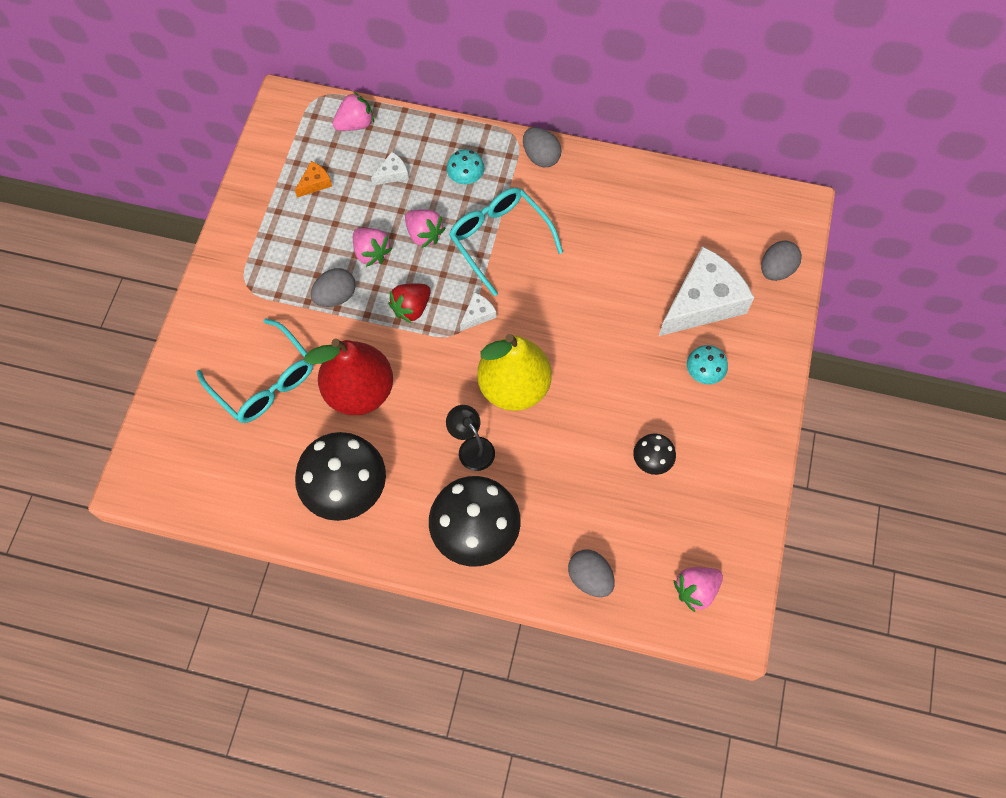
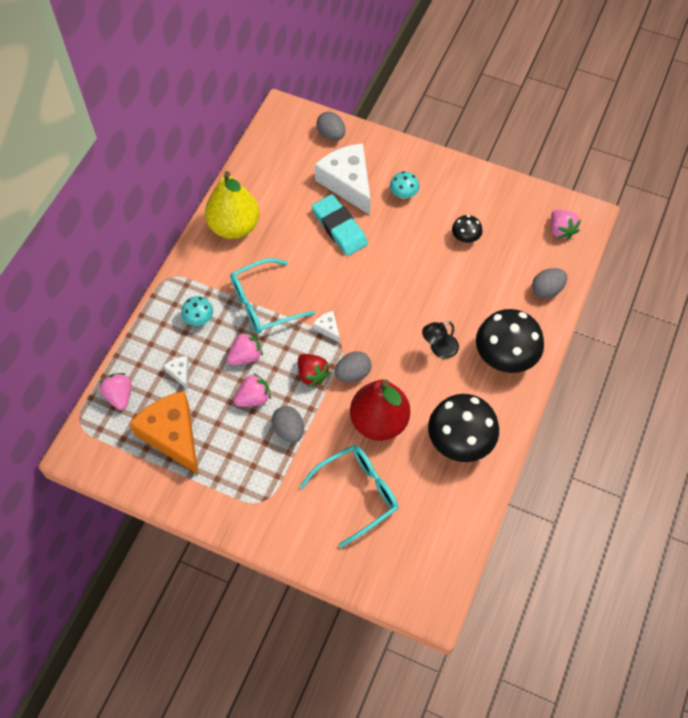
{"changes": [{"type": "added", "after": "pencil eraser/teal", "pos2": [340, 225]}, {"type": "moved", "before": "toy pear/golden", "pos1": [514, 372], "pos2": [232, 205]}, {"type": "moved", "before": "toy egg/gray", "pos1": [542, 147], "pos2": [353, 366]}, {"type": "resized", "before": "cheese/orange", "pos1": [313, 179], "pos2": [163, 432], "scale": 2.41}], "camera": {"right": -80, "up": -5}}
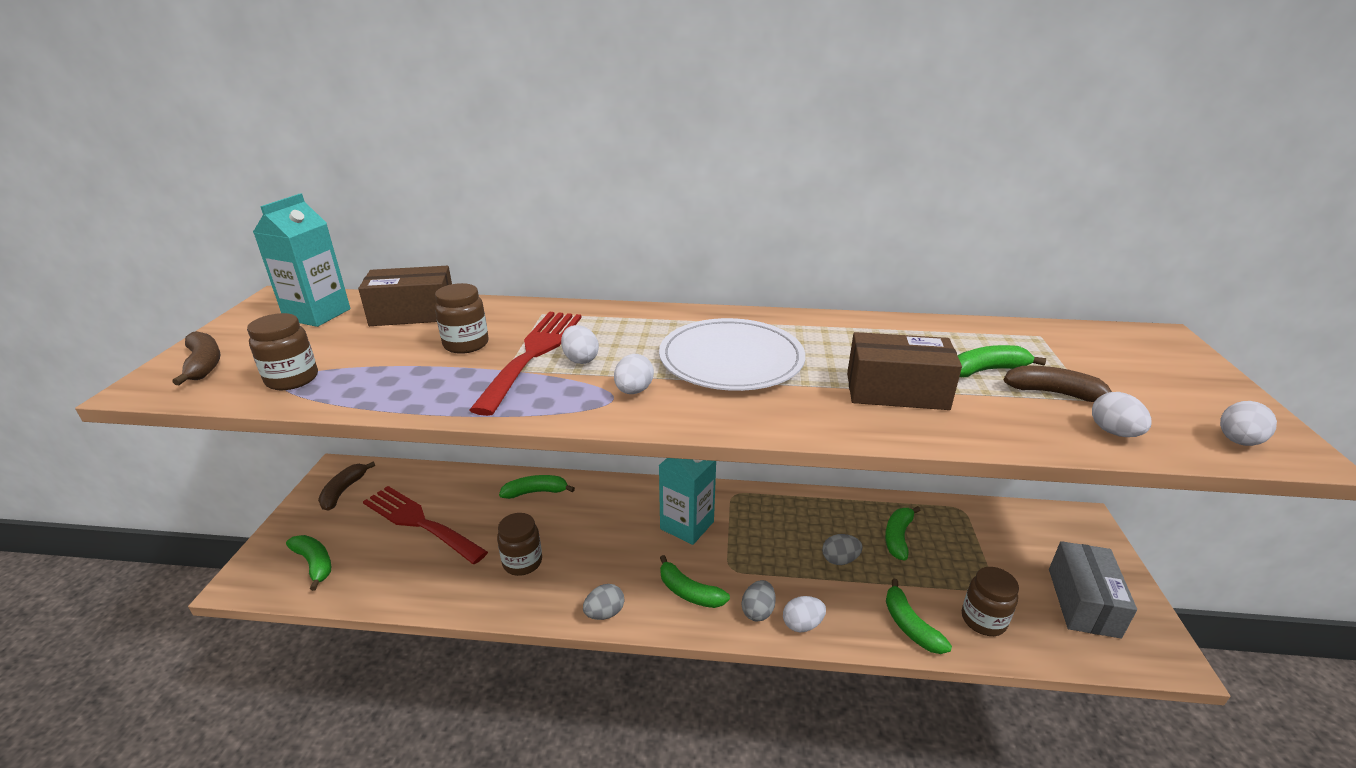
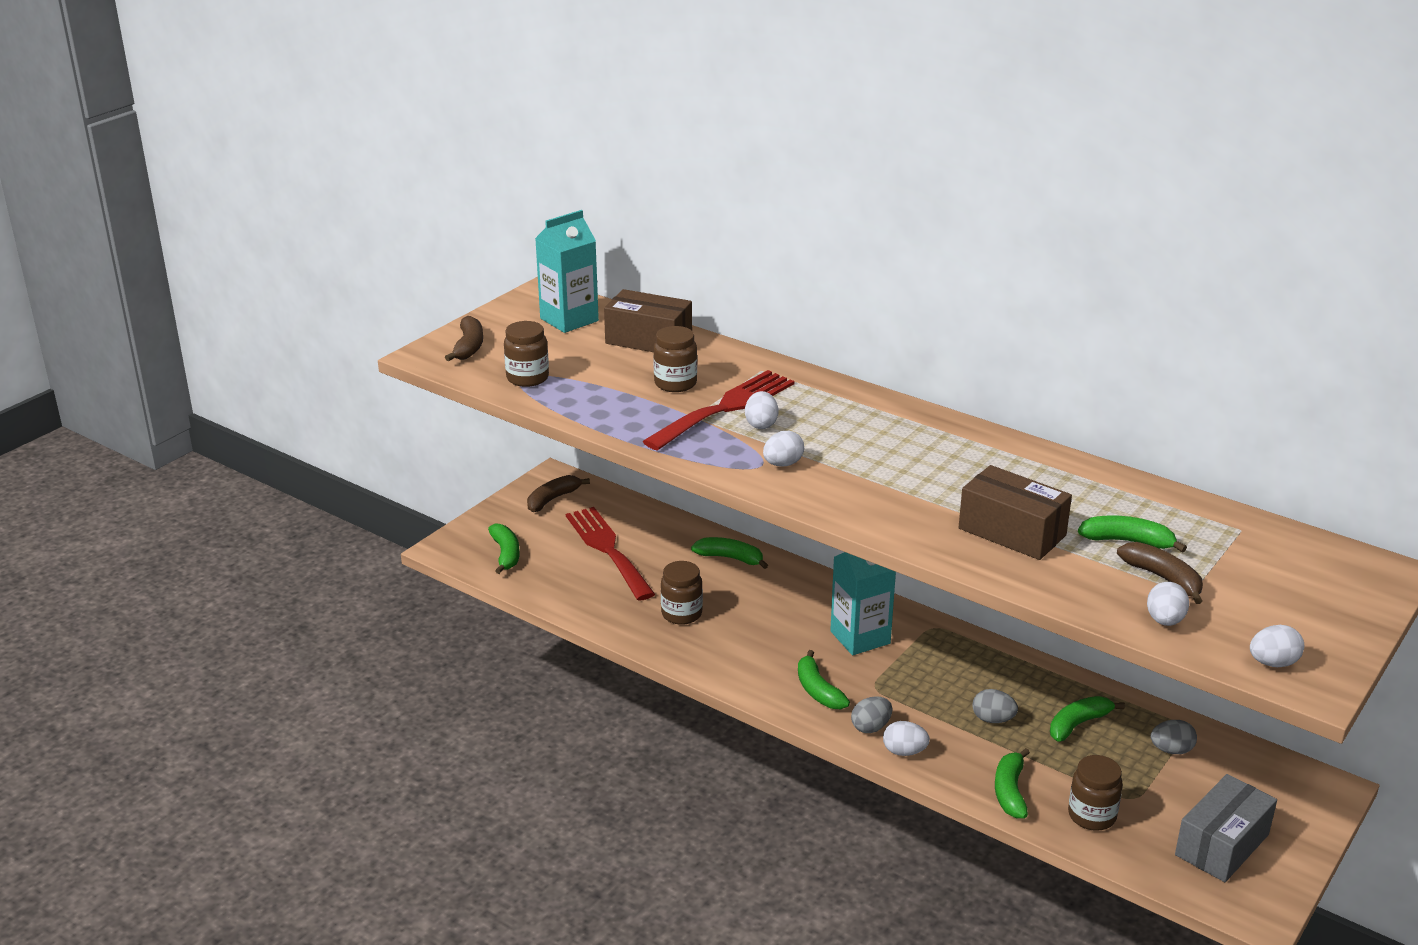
{"changes": [{"type": "removed", "before": "plate/pure white", "pos1": [732, 354]}, {"type": "moved", "before": "toy egg/gray", "pos1": [603, 602], "pos2": [1174, 737]}], "camera": {"right": 30, "up": 0}}
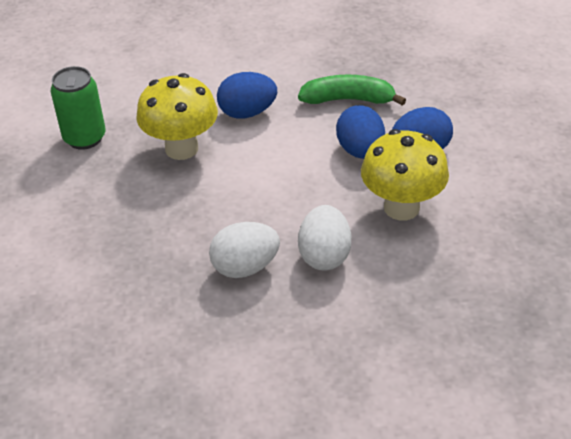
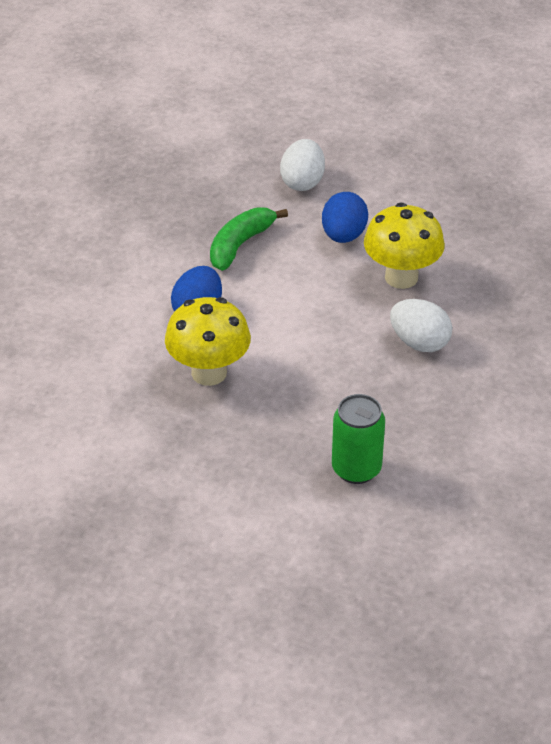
{"changes": [{"type": "removed", "before": "toy egg/blue", "pos1": [360, 132]}, {"type": "moved", "before": "tin/green", "pos1": [78, 108], "pos2": [358, 439]}, {"type": "moved", "before": "toy egg/pure white", "pos1": [244, 250], "pos2": [302, 165]}], "camera": {"right": -60, "up": 0}}
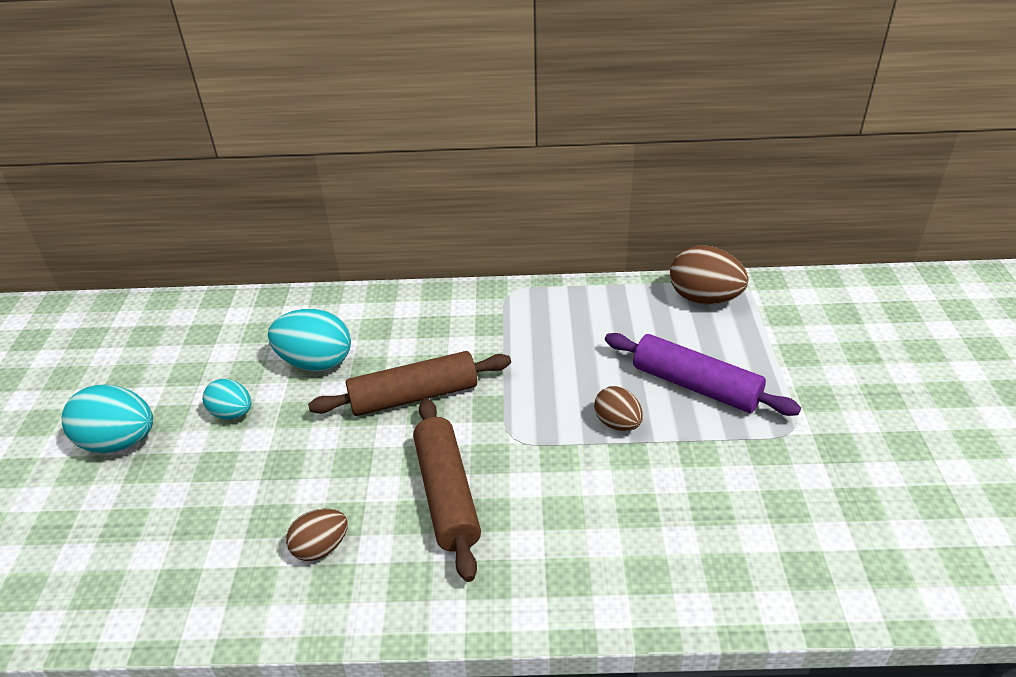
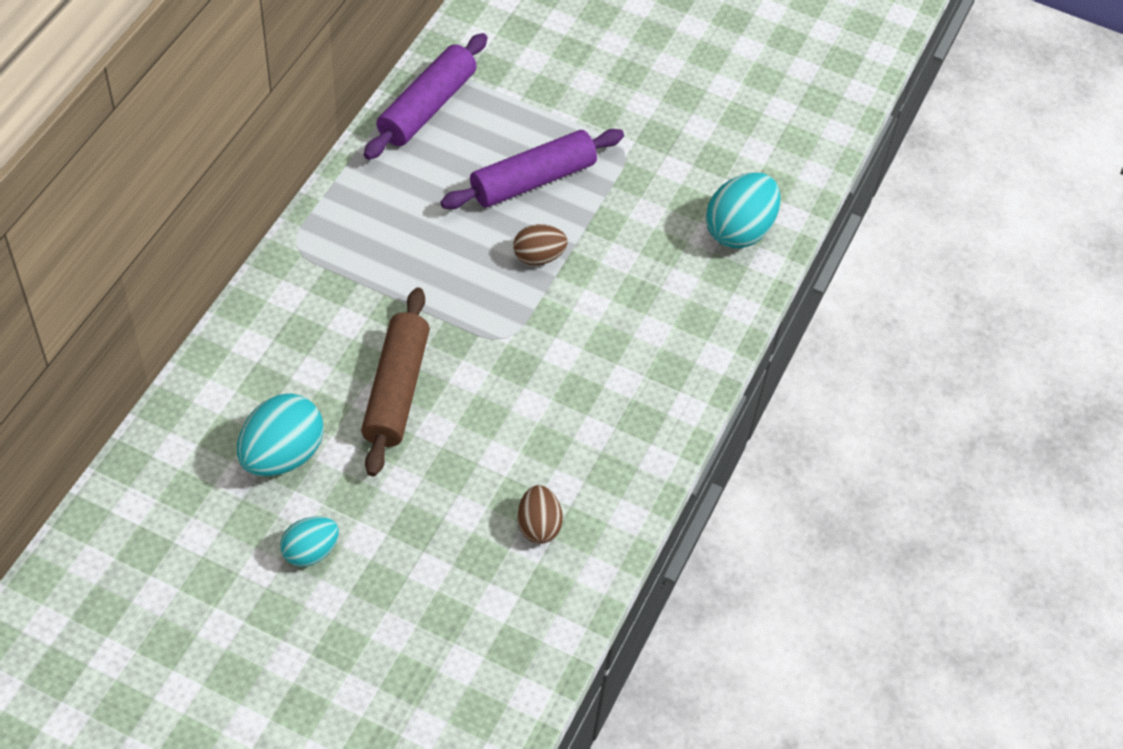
{"changes": [{"type": "removed", "before": "rolling pin/russet", "pos1": [447, 490]}, {"type": "moved", "before": "toy egg/teal", "pos1": [107, 419], "pos2": [743, 210]}, {"type": "replaced", "before": "toy egg/russet", "after": "rolling pin/violet", "pos1": [709, 274], "pos2": [425, 96]}], "camera": {"right": -70, "up": 15}}
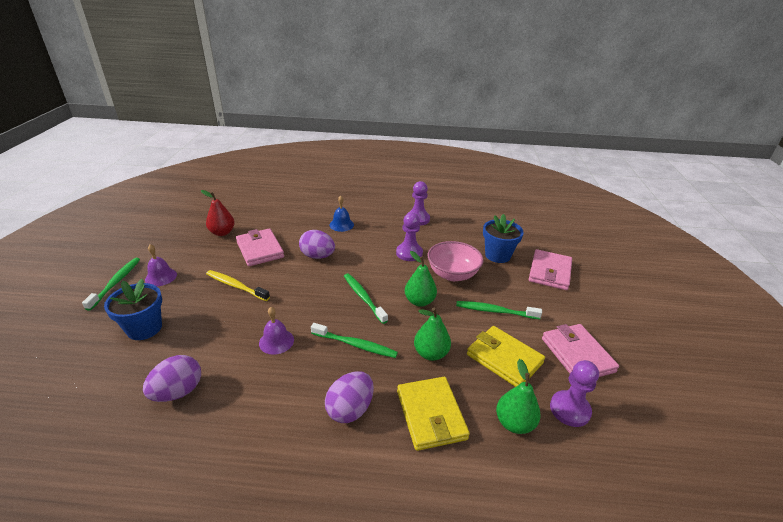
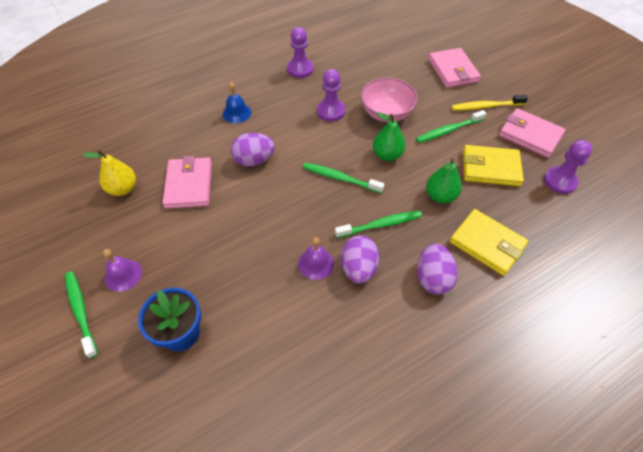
{"changes": [{"type": "removed", "before": "flower pot/blue", "pos1": [503, 238]}, {"type": "removed", "before": "toy pear/green", "pos1": [518, 396]}, {"type": "moved", "before": "toy egg/violet", "pos1": [172, 378], "pos2": [360, 259]}, {"type": "moved", "before": "toothbrush/golden", "pos1": [238, 285], "pos2": [489, 102]}, {"type": "recoloured", "before": "toy pear/scarlet", "after": "toy pear/golden", "pos1": [218, 213], "pos2": [109, 173]}, {"type": "turned", "before": "billfold/rosy", "pos1": [260, 247], "pos2": [187, 182], "turn": 60}], "camera": {"right": -35, "up": 20}}
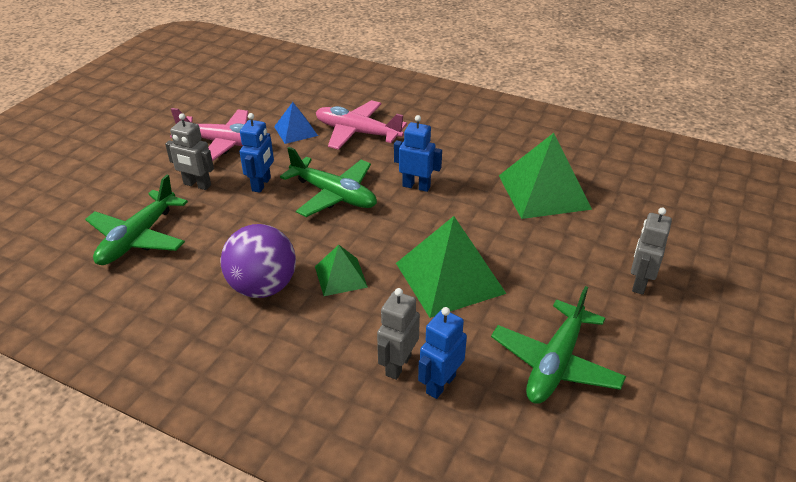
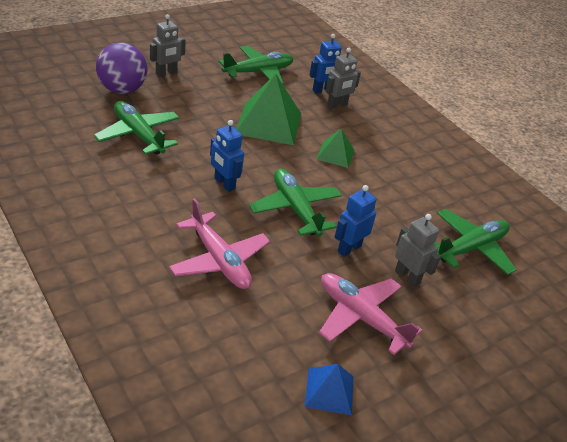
{"changes": [{"type": "moved", "before": "ball/violet", "pos1": [258, 261], "pos2": [121, 68]}, {"type": "moved", "before": "solid pyramid/blue", "pos1": [296, 123], "pos2": [329, 389]}, {"type": "replaced", "before": "solid pyramid/green", "after": "toy plane/green", "pos1": [545, 176], "pos2": [137, 128]}], "camera": {"right": -155, "up": 0}}
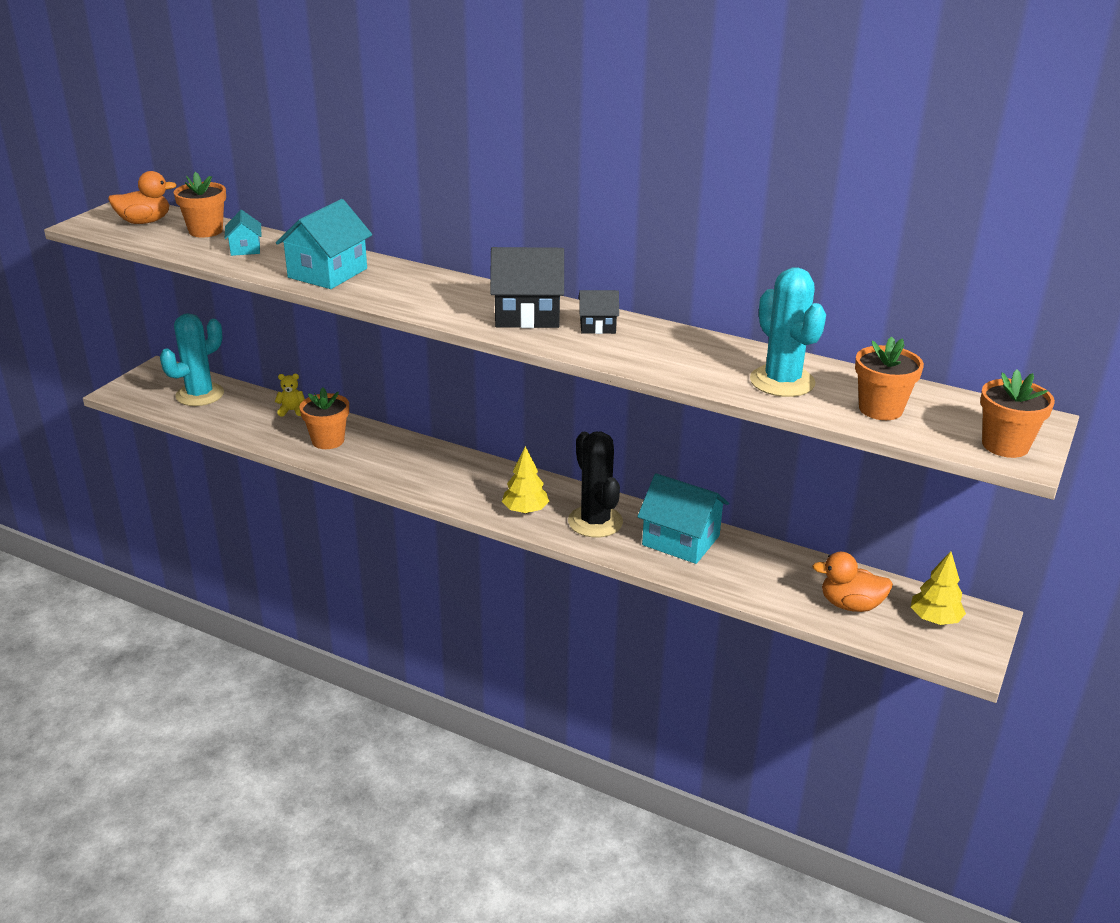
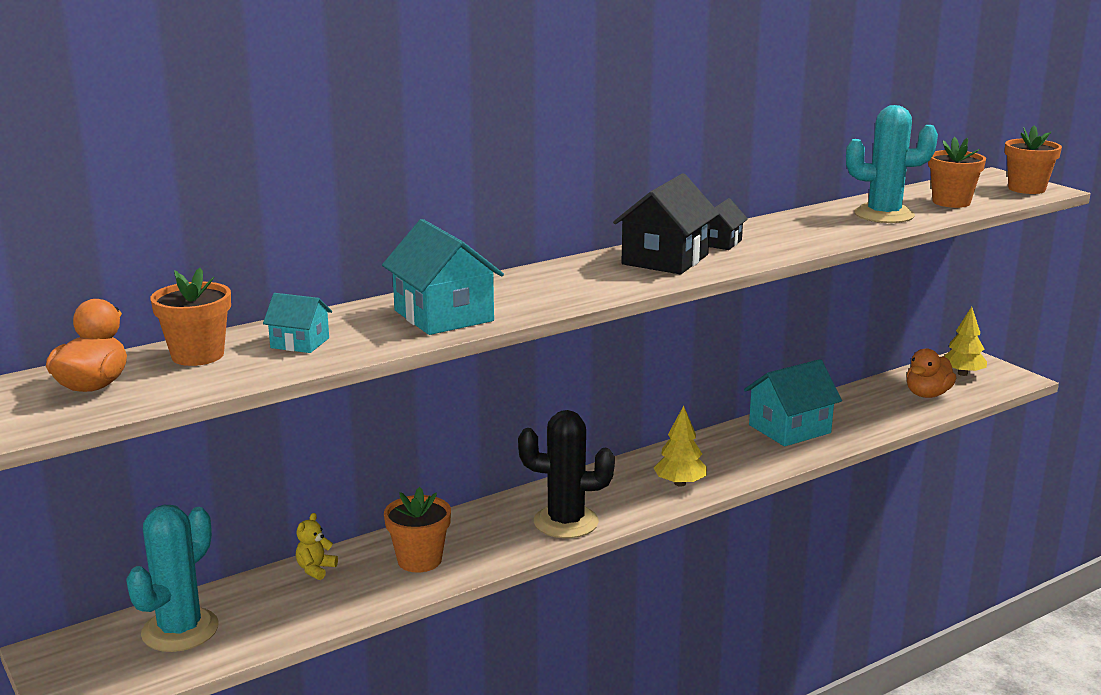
{"changes": [{"type": "moved", "before": "cactus/ebony", "pos1": [595, 485], "pos2": [566, 474]}, {"type": "turned", "before": "cactus/teal", "pos1": [192, 359], "pos2": [172, 578], "turn": 45}], "camera": {"right": -60, "up": -10}}
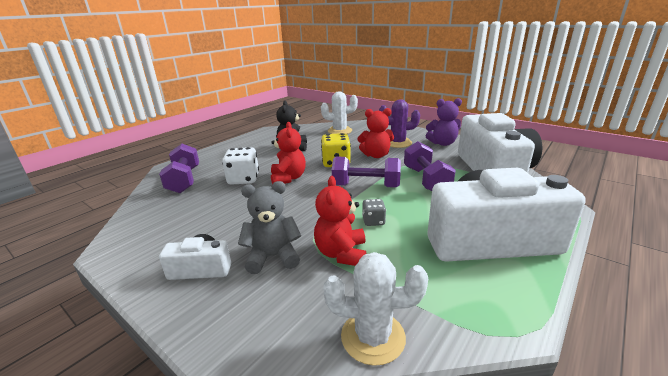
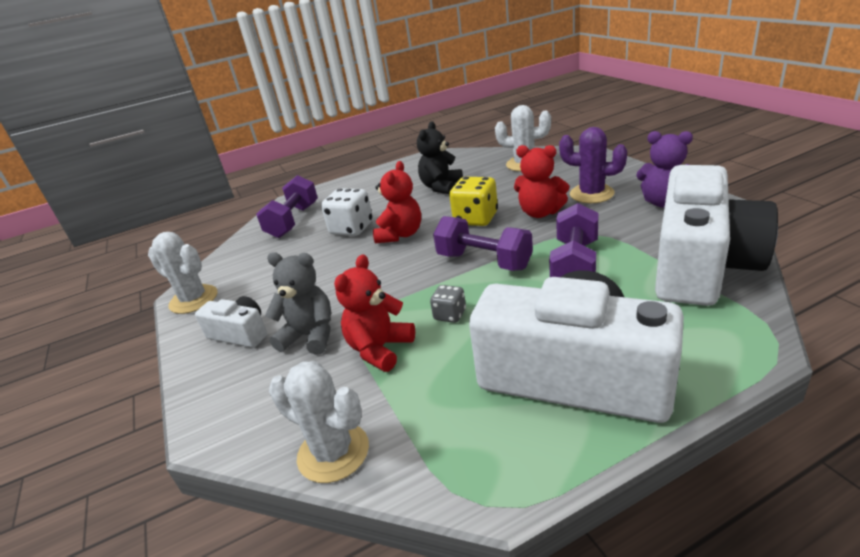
{"changes": [{"type": "added", "after": "cactus/pure white", "pos2": [182, 273]}], "camera": {"right": 30, "up": 5}}
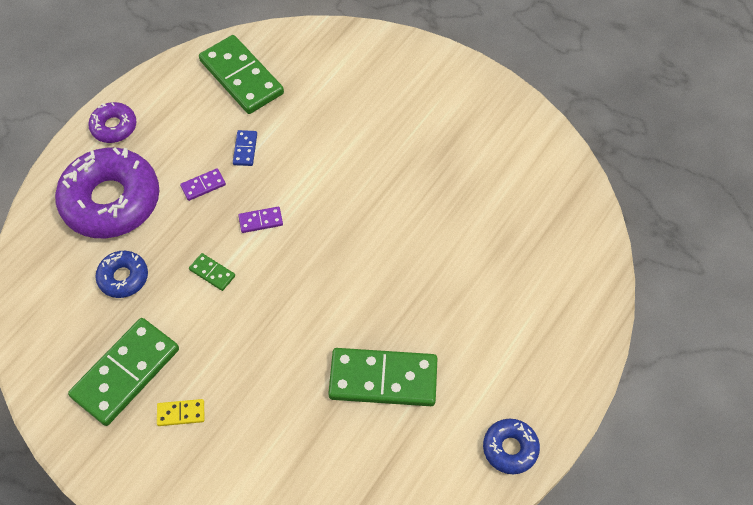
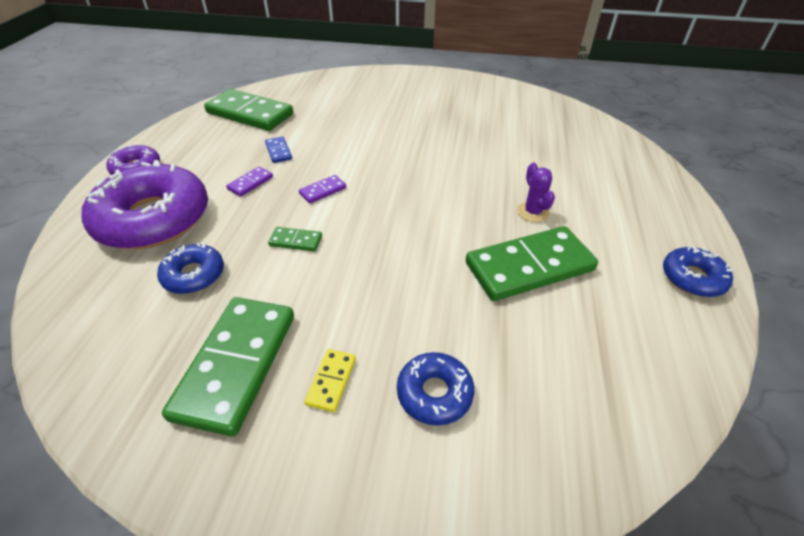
{"changes": [{"type": "added", "after": "glazed donut/blue", "pos2": [435, 389]}, {"type": "added", "after": "cactus/violet", "pos2": [536, 192]}, {"type": "turned", "before": "domino tile/golden", "pos1": [180, 412], "pos2": [330, 380], "turn": -45}], "camera": {"right": -25, "up": -15}}
